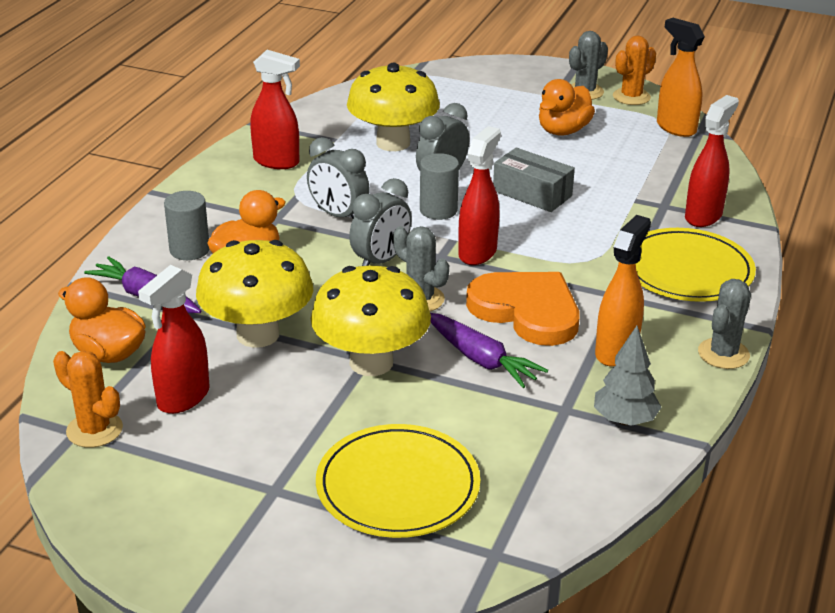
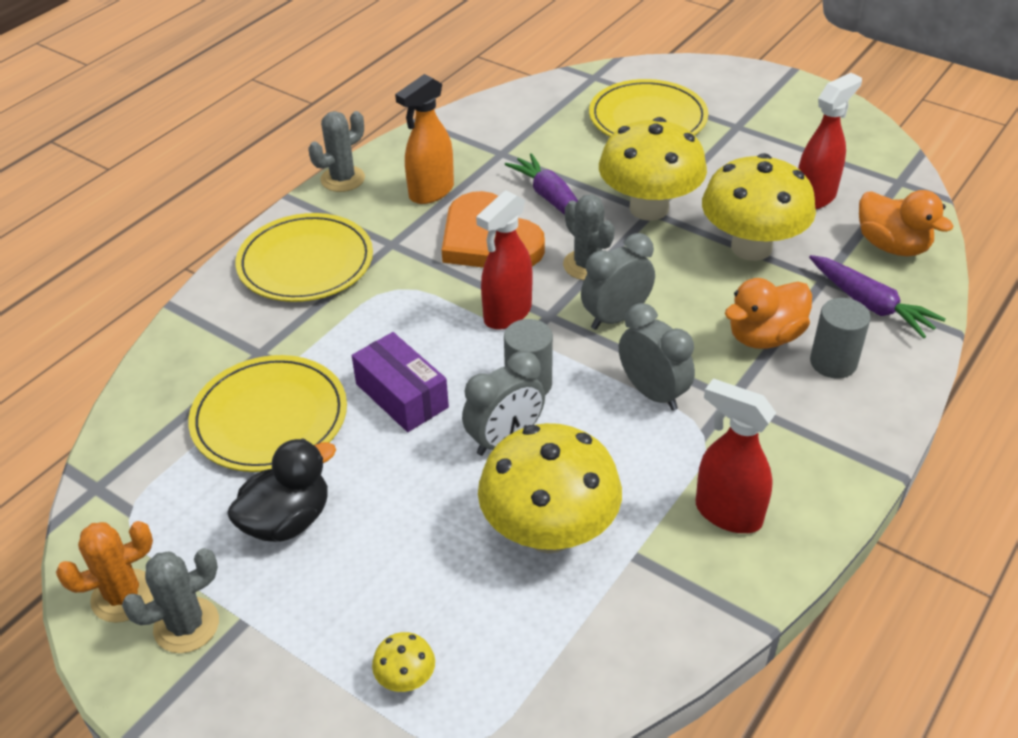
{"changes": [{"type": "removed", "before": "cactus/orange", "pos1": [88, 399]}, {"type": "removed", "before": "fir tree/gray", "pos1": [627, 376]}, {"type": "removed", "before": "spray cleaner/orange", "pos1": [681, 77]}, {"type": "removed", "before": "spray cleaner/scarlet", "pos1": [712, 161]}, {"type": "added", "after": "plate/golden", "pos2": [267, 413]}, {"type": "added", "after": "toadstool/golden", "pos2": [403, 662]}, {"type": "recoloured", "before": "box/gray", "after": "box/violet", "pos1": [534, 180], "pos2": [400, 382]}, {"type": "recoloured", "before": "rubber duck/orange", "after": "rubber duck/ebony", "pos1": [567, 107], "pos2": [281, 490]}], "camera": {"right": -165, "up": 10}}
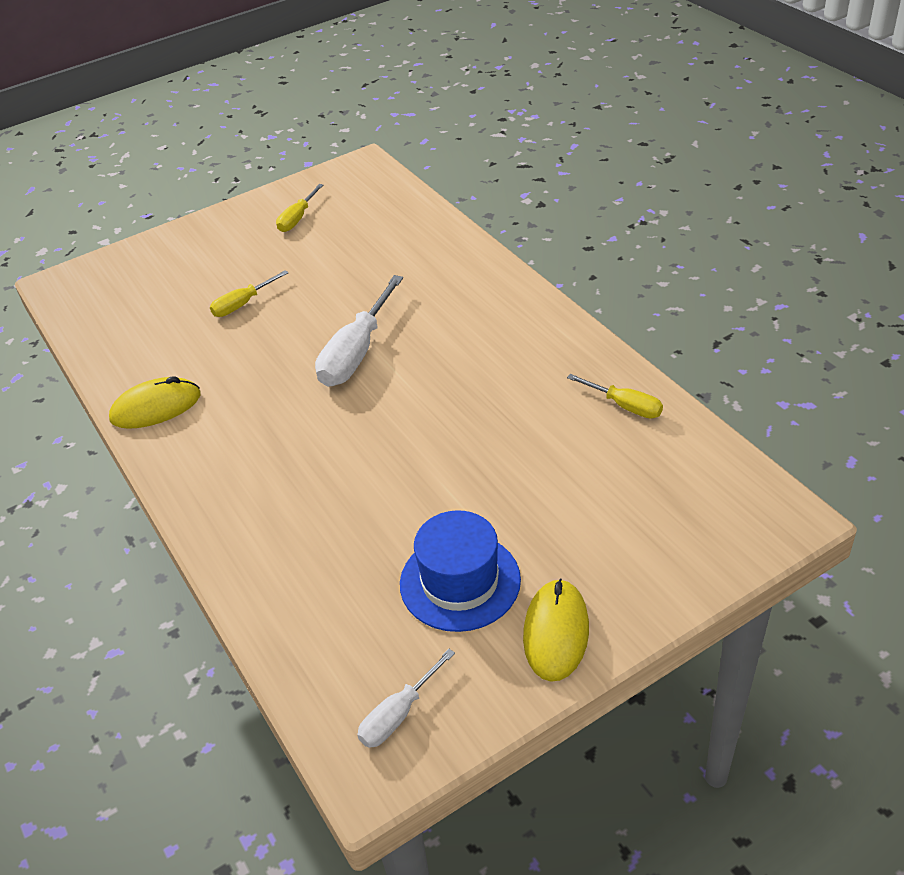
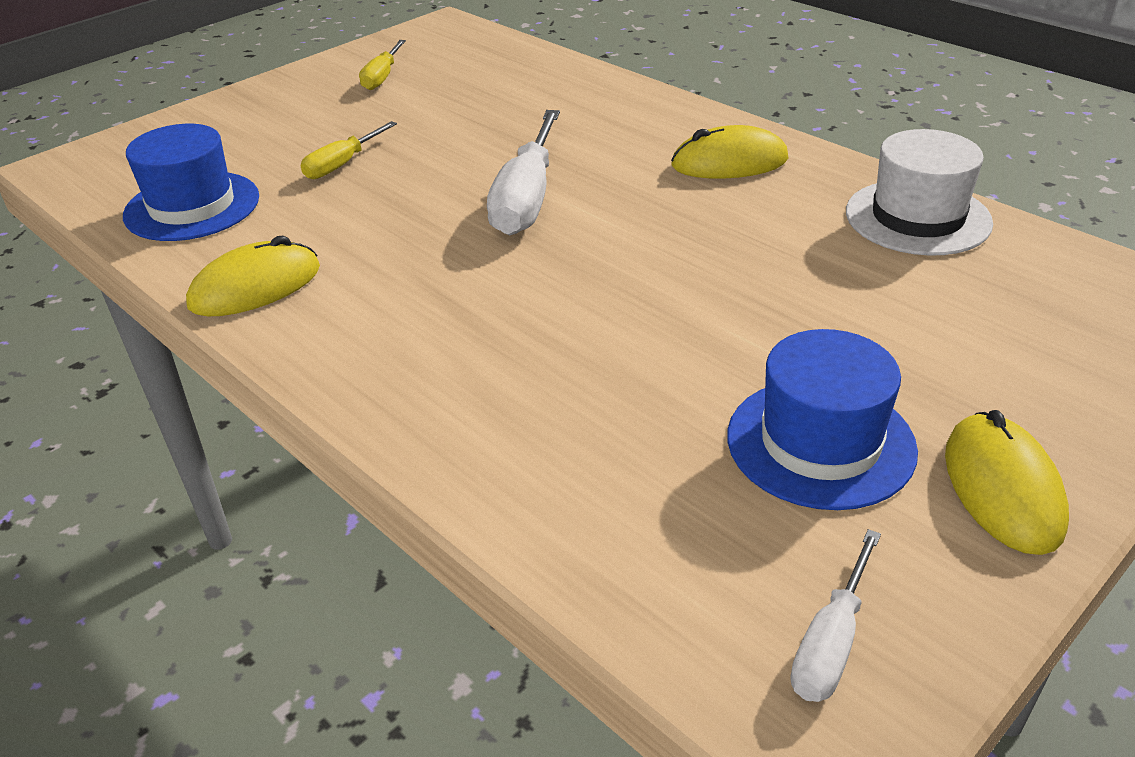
{"changes": [{"type": "added", "after": "hat/blue", "pos2": [191, 182]}, {"type": "added", "after": "mouse/golden", "pos2": [729, 152]}, {"type": "replaced", "before": "hand screwdriver/golden", "after": "hat/pure white", "pos1": [615, 396], "pos2": [919, 192]}], "camera": {"right": -15, "up": -5}}
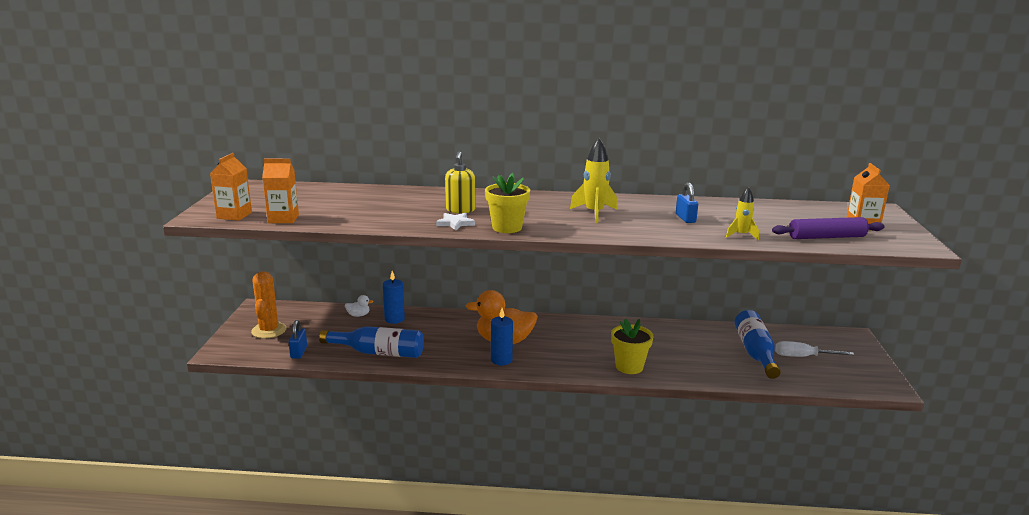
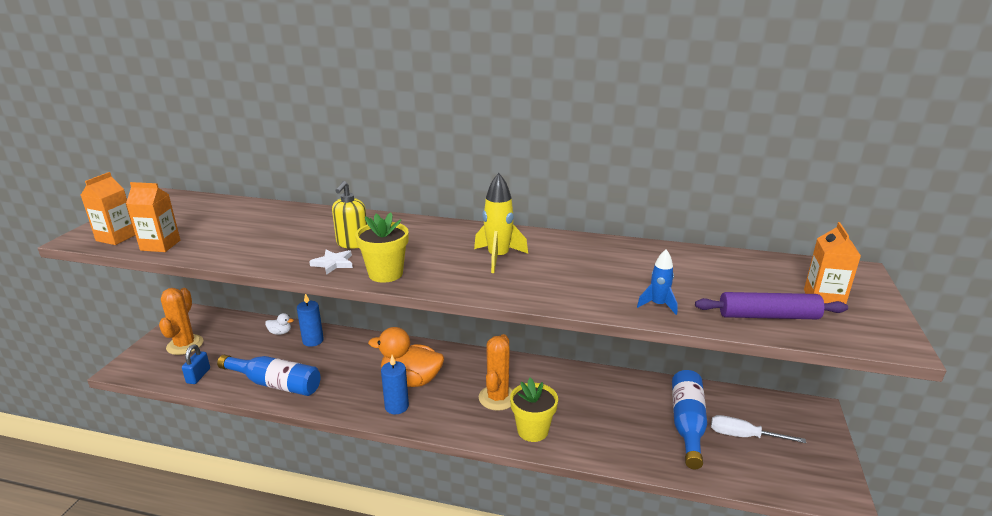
{"changes": [{"type": "removed", "before": "padlock/blue", "pos1": [687, 202]}, {"type": "added", "after": "cactus/orange", "pos2": [496, 372]}, {"type": "recoloured", "before": "spaceship/golden", "after": "spaceship/blue", "pos1": [742, 213], "pos2": [657, 282]}], "camera": {"right": 10, "up": 5}}
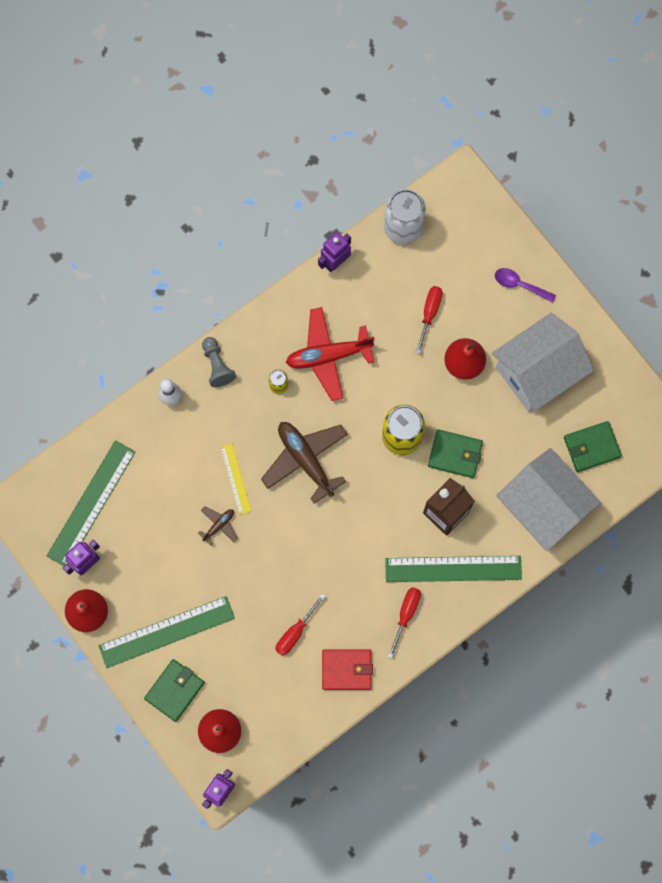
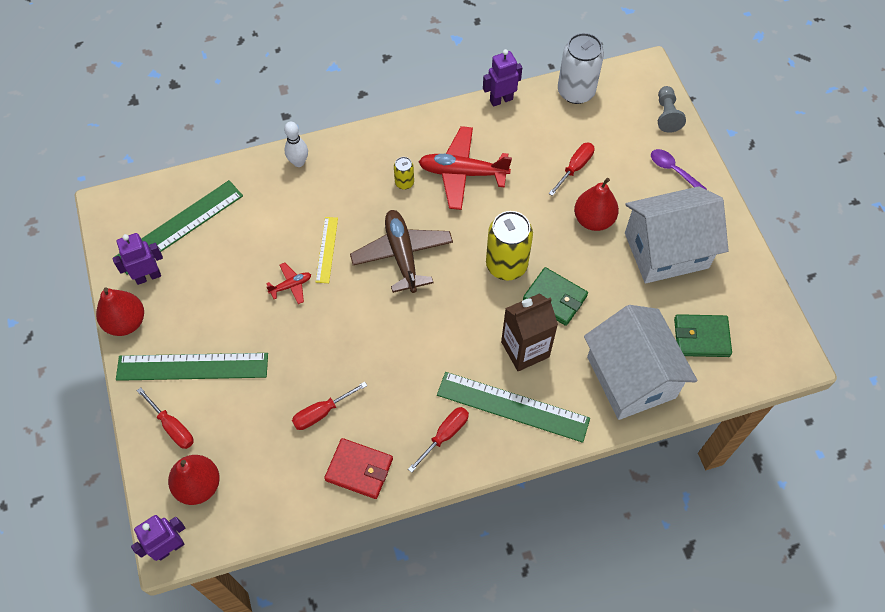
{"changes": [{"type": "moved", "before": "chess pawn/gray", "pos1": [219, 362], "pos2": [672, 109]}, {"type": "replaced", "before": "billfold/green", "after": "hand screwdriver/scarlet", "pos1": [174, 690], "pos2": [165, 418]}, {"type": "recoloured", "before": "toy plane/russet", "after": "toy plane/scarlet", "pos1": [218, 526], "pos2": [288, 283]}], "camera": {"right": 20, "up": -15}}
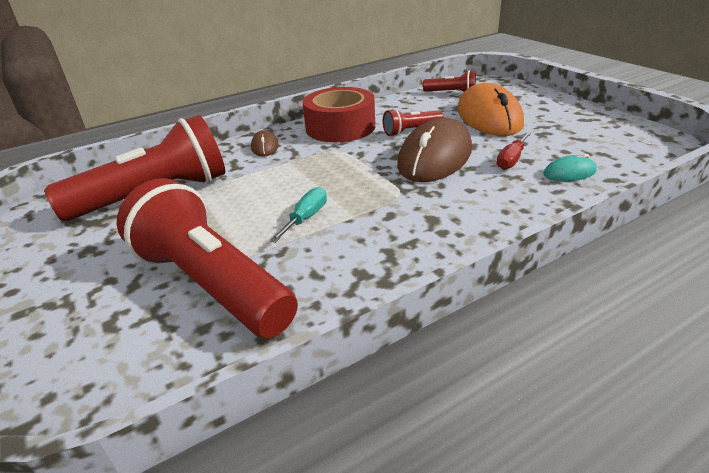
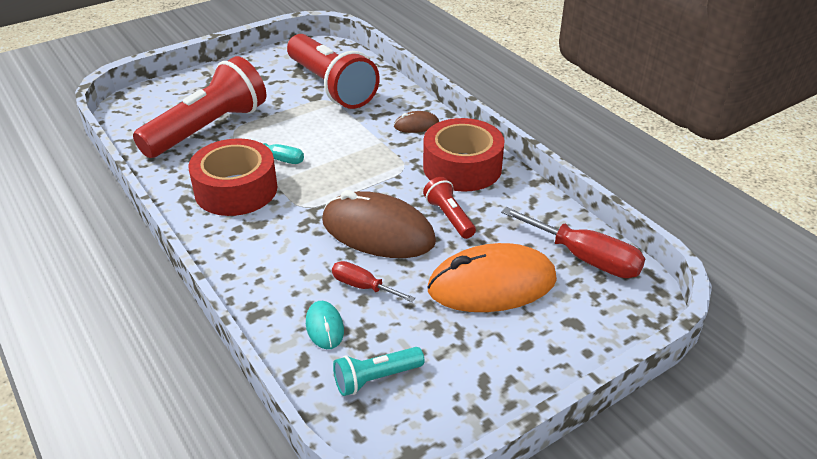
{"changes": [{"type": "added", "after": "roll of tape/scarlet", "pos2": [232, 177]}, {"type": "added", "after": "flashlight/teal", "pos2": [379, 371]}, {"type": "replaced", "before": "flashlight/scarlet", "after": "hand screwdriver/scarlet", "pos1": [449, 81], "pos2": [573, 242]}], "camera": {"right": 85, "up": 5}}
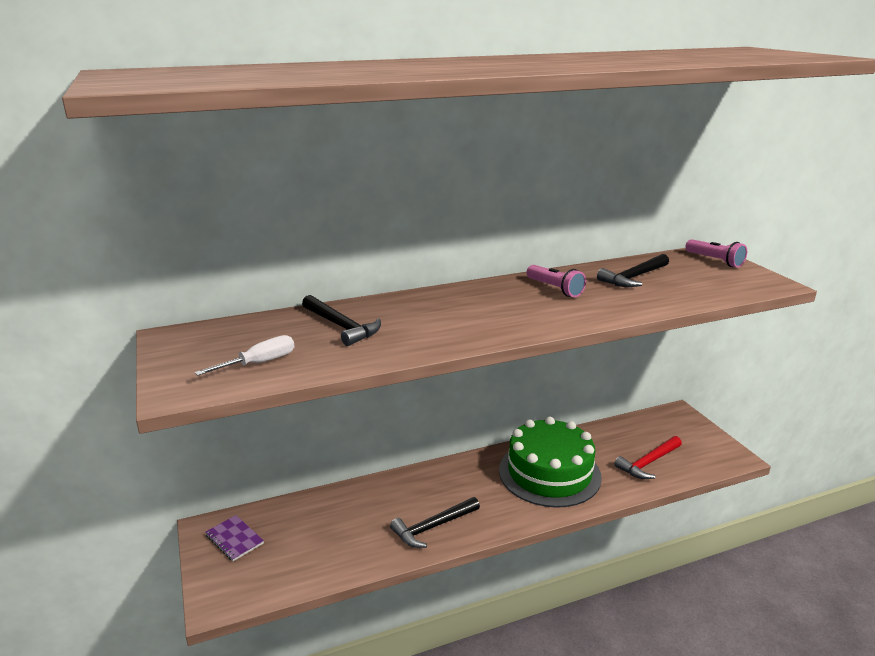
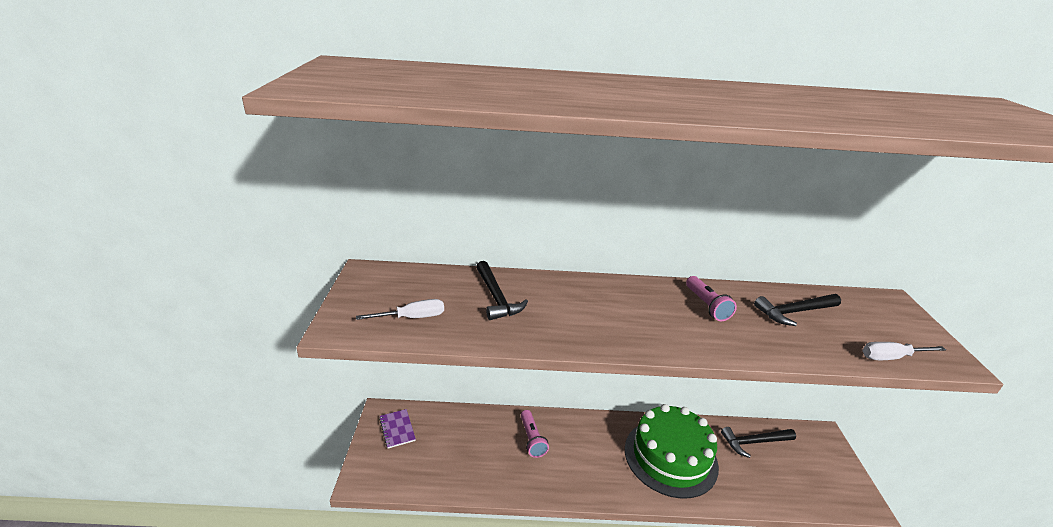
{"changes": [{"type": "removed", "before": "claw hammer/scarlet", "pos1": [648, 457]}, {"type": "added", "after": "hand screwdriver/pure white", "pos2": [904, 351]}, {"type": "moved", "before": "claw hammer/ebony", "pos1": [435, 522], "pos2": [758, 442]}, {"type": "moved", "before": "flashlight/rosy", "pos1": [716, 253], "pos2": [535, 434]}], "camera": {"right": 20, "up": 5}}
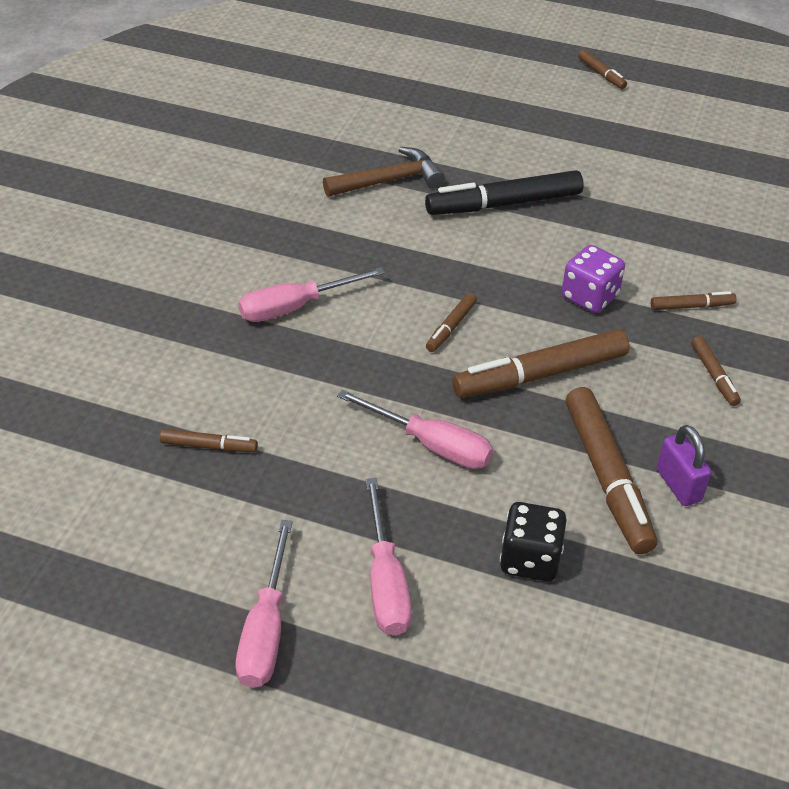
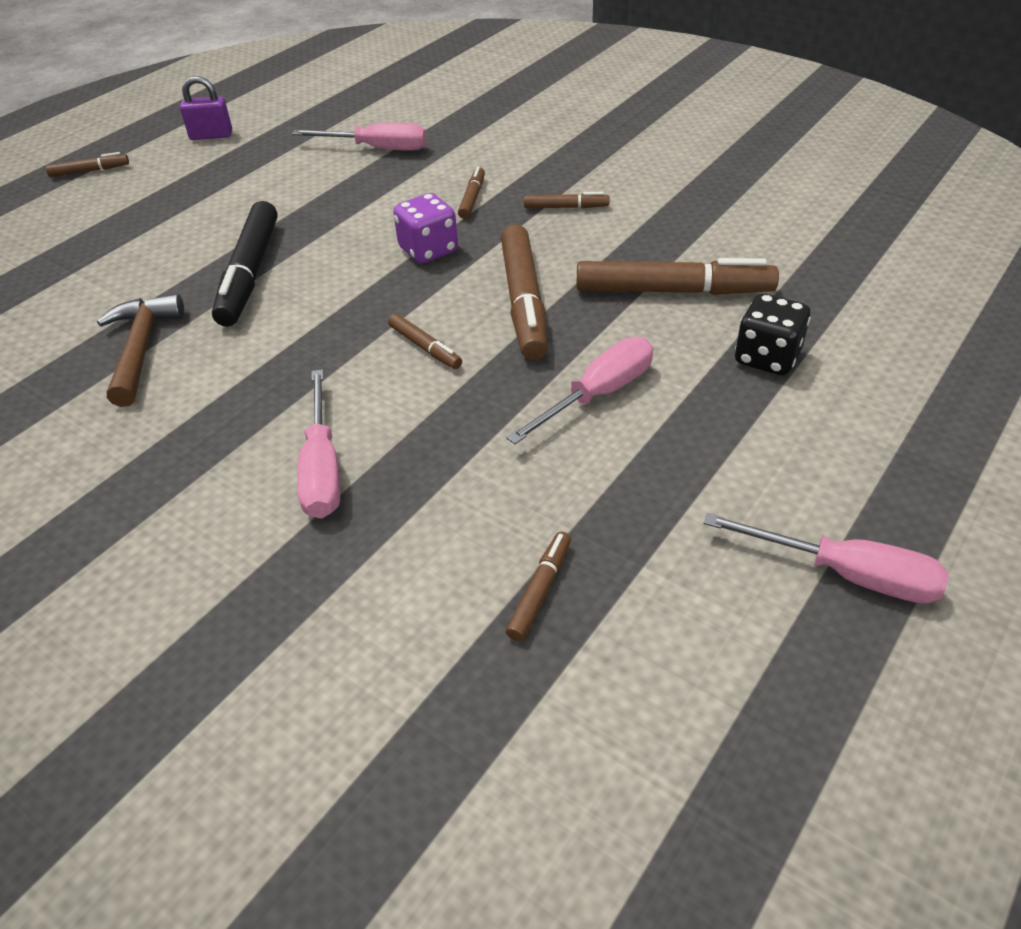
{"changes": [{"type": "moved", "before": "hand screwdriver/rosy", "pos1": [389, 557], "pos2": [359, 136]}, {"type": "moved", "before": "padlock/violet", "pos1": [684, 465], "pos2": [206, 108]}], "camera": {"right": -70, "up": 0}}
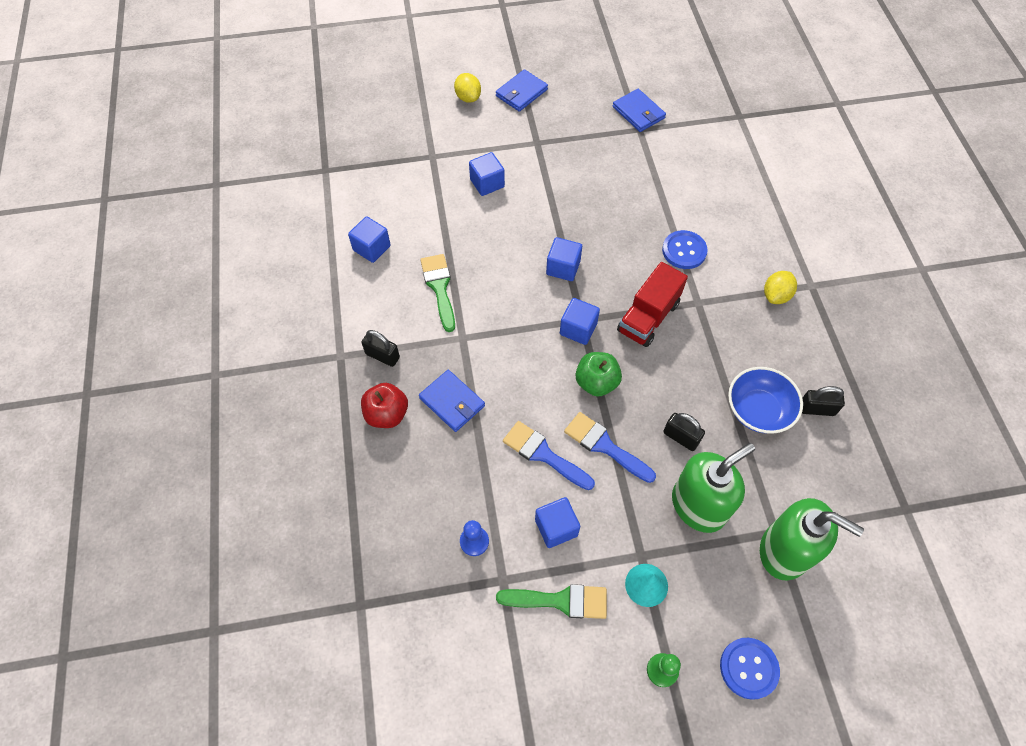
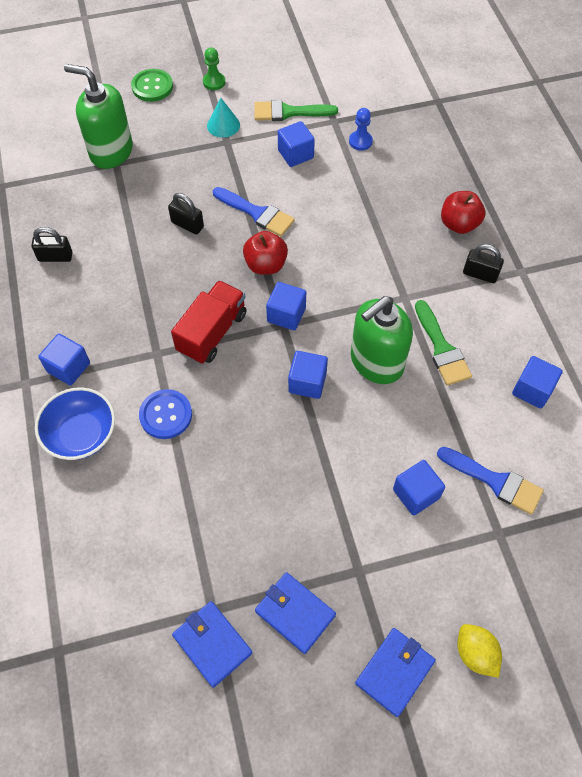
{"changes": [{"type": "moved", "before": "billfold/blue", "pos1": [452, 401], "pos2": [295, 613]}, {"type": "moved", "before": "brush/blue", "pos1": [549, 455], "pos2": [490, 481]}, {"type": "moved", "before": "soap dispenser/green", "pos1": [713, 488], "pos2": [382, 340]}, {"type": "moved", "before": "serving bowl/blue", "pos1": [765, 400], "pos2": [75, 423]}, {"type": "replaced", "before": "lemon/golden", "after": "cube/blue", "pos1": [780, 287], "pos2": [64, 360]}, {"type": "recoloured", "before": "apple/green", "after": "apple/scarlet", "pos1": [599, 374], "pos2": [265, 253]}, {"type": "recoloured", "before": "shirt button/blue", "after": "shirt button/green", "pos1": [750, 669], "pos2": [152, 85]}], "camera": {"right": 175, "up": 0}}
